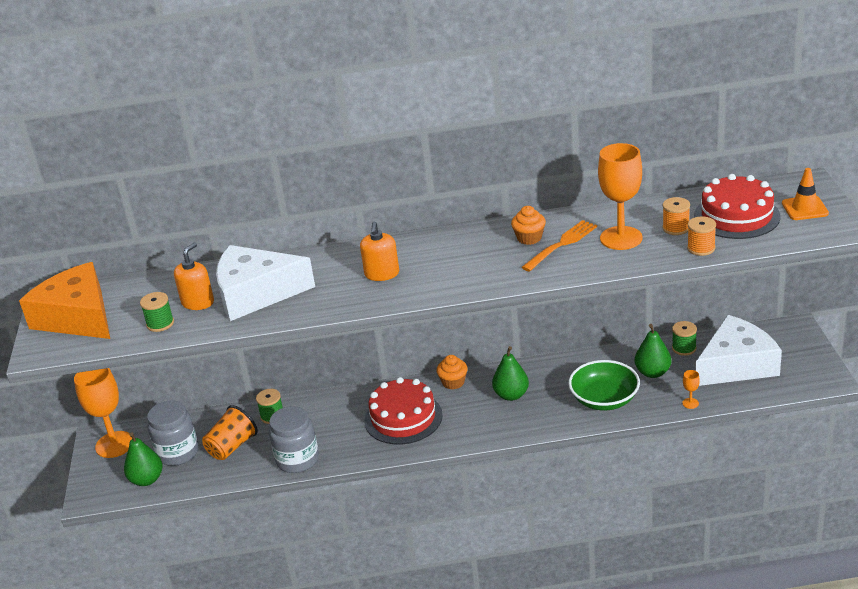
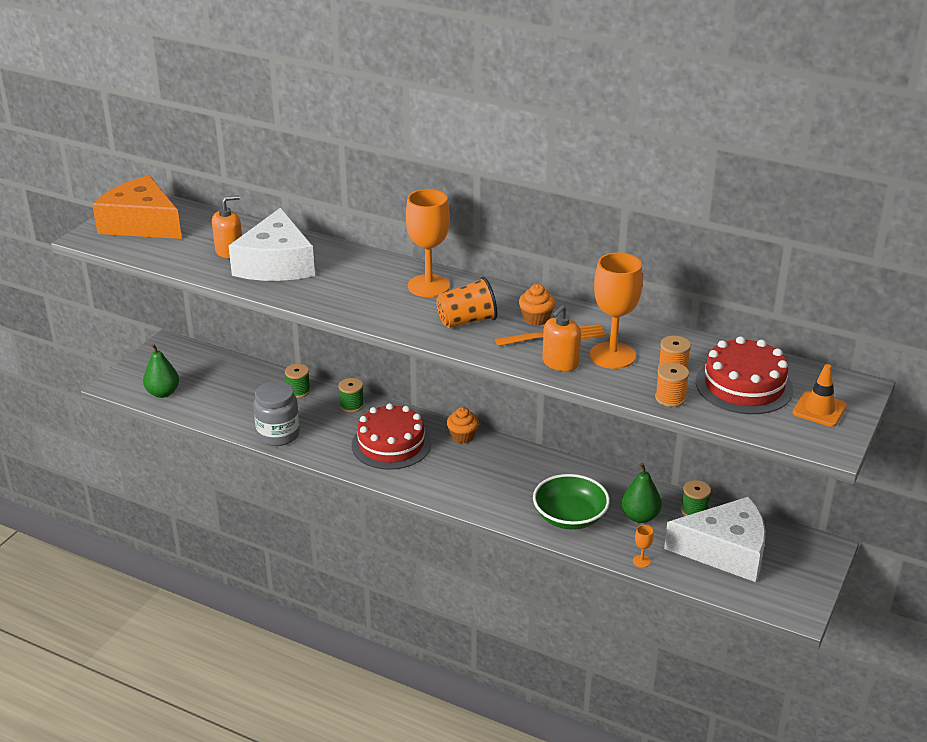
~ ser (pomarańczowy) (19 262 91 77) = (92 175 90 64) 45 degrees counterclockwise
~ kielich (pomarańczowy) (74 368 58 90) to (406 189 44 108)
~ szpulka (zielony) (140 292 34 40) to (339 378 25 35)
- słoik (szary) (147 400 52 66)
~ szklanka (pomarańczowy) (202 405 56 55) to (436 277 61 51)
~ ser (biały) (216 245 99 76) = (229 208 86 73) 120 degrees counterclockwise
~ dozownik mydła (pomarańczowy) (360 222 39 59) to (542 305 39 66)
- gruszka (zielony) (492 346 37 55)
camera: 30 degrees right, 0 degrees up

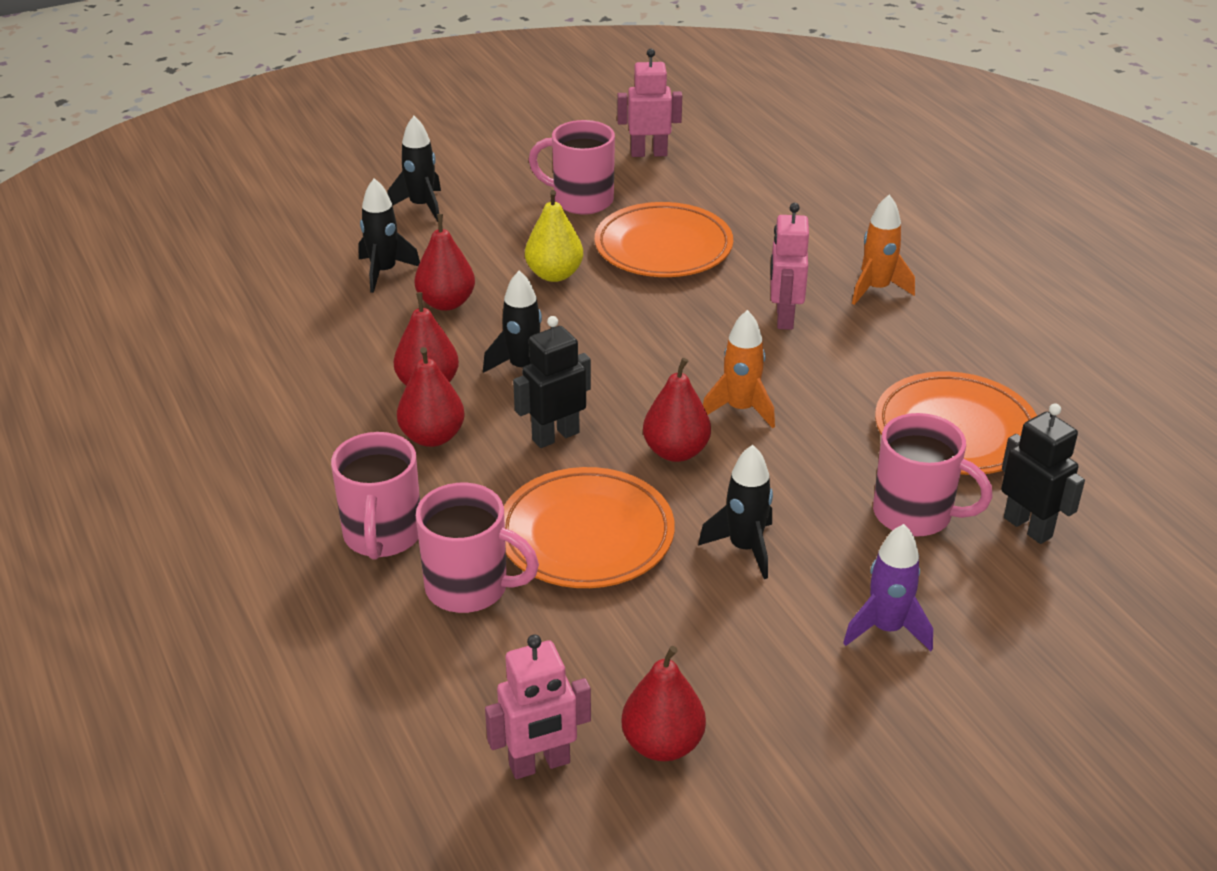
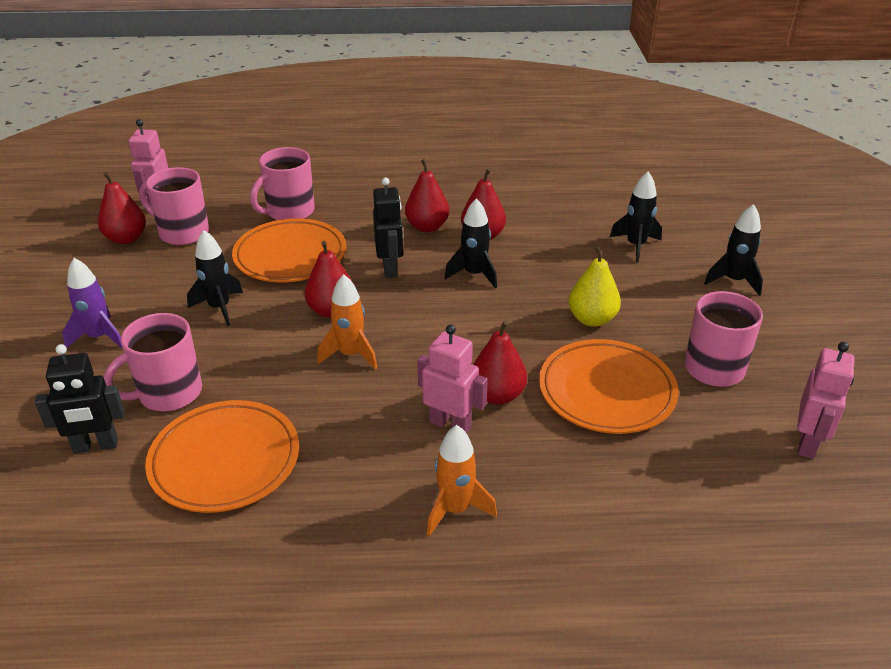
~ kubek (różowy) (331 432 89 128) to (139 167 70 78)
~ gruszka (czerwony) (414 214 61 97) to (473 321 54 84)
camera: 115 degrees right, 0 degrees up

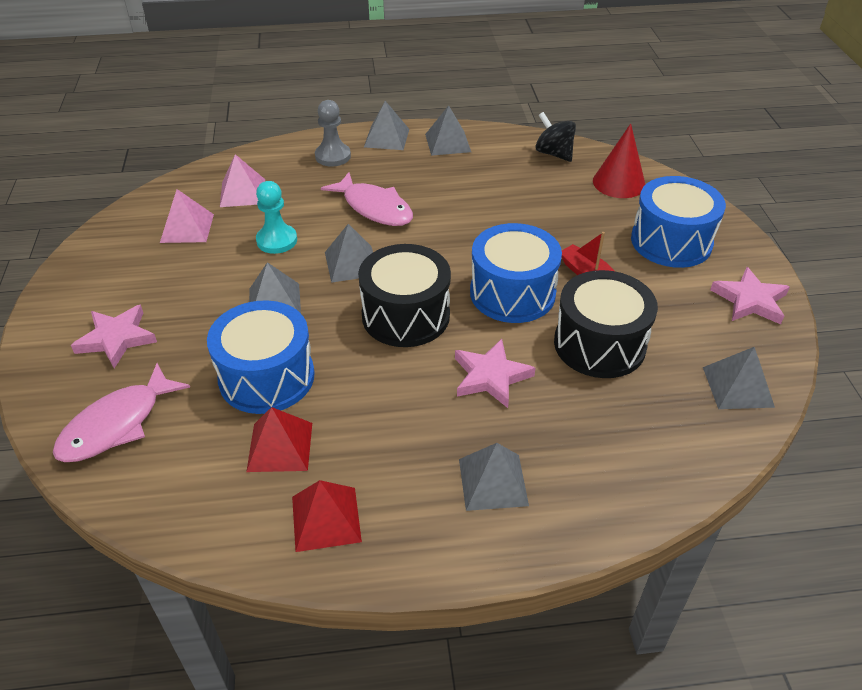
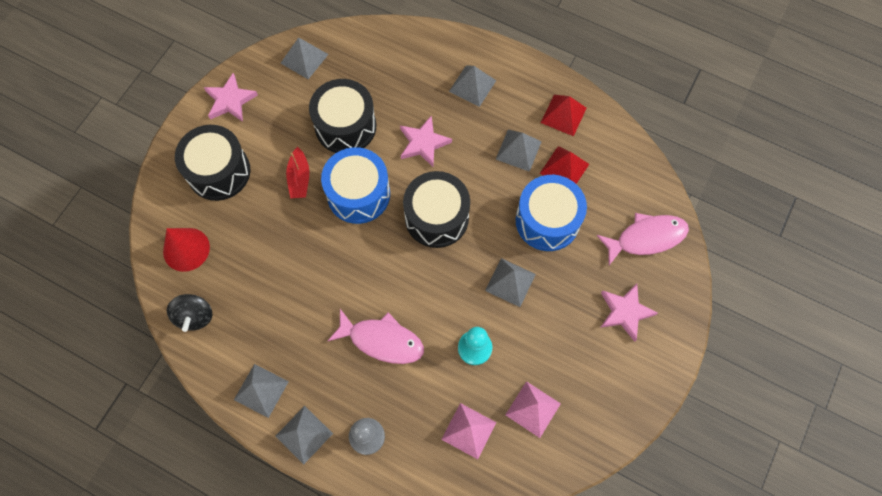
~ ryba (różowy) (321 172 92 54) = (328 309 96 55) 120 degrees clockwise
~ piramida (szary) (325 224 48 59) to (496 130 46 42)
~ bęben (niebieski) (631 176 95 92) to bęben (czarny) (175 125 75 76)
camera: 145 degrees left, 25 degrees up

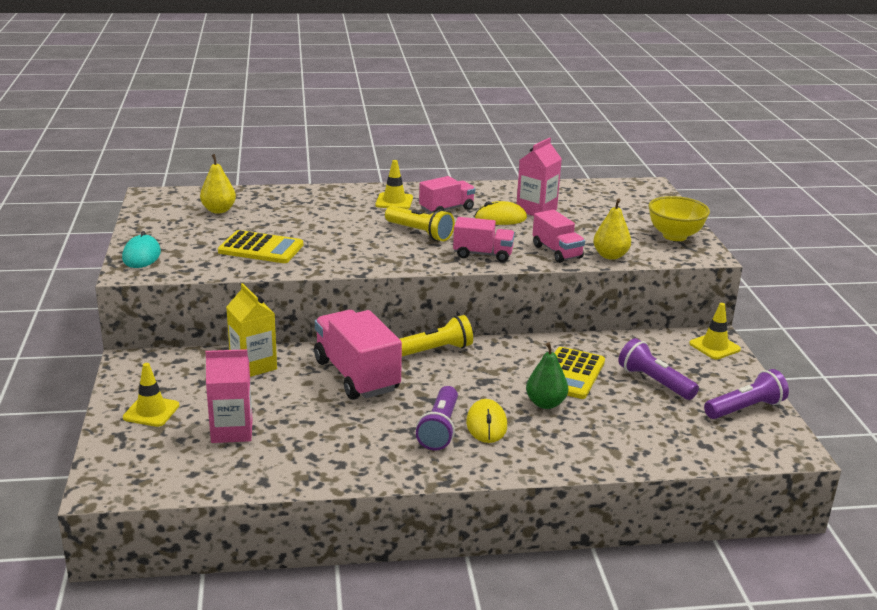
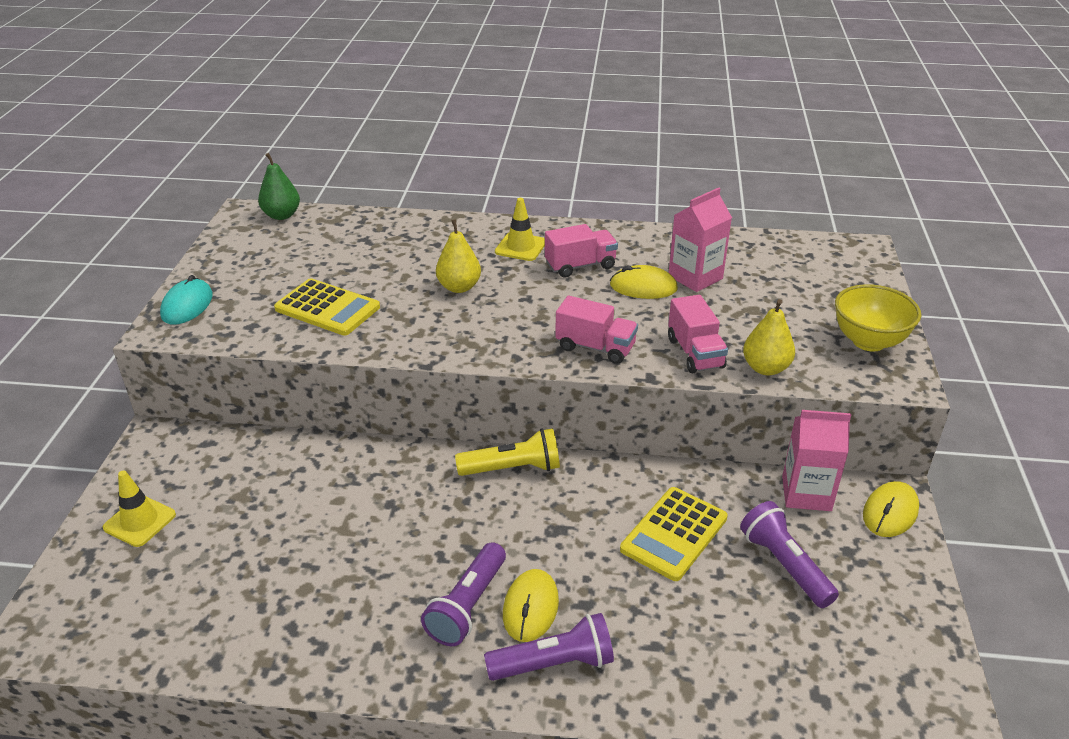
~ gruszka (żółty) (200 154 36 59) to (436 219 45 74)
~ karton mleka (różowy) (205 349 48 94) to (782 410 69 101)
- karton mleka (żółty) (226 283 51 94)
- ciężarówka (różowy) (314 310 88 90)
- latarka (żółty) (385 206 70 35)
~ gruszka (zielony) (526 342 42 67) to (258 153 42 67)
~ pachołek (żółty) (689 303 52 56) to myszka (żółty) (863 481 56 56)
~ latarka (fioletowy) (704 369 85 50) to (484 613 130 68)
camera: 15 degrees right, 10 degrees up

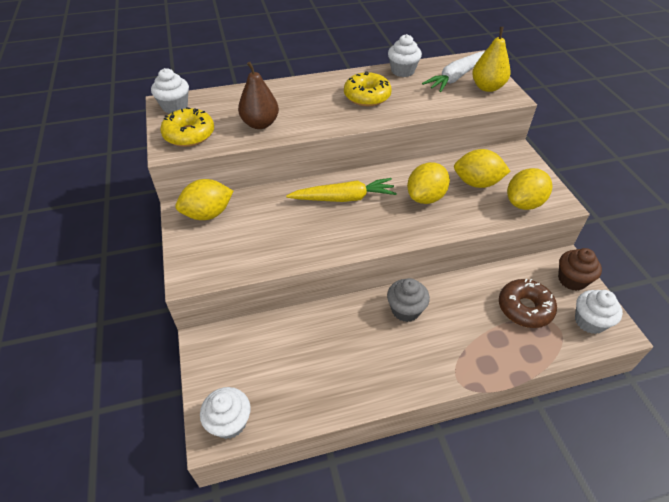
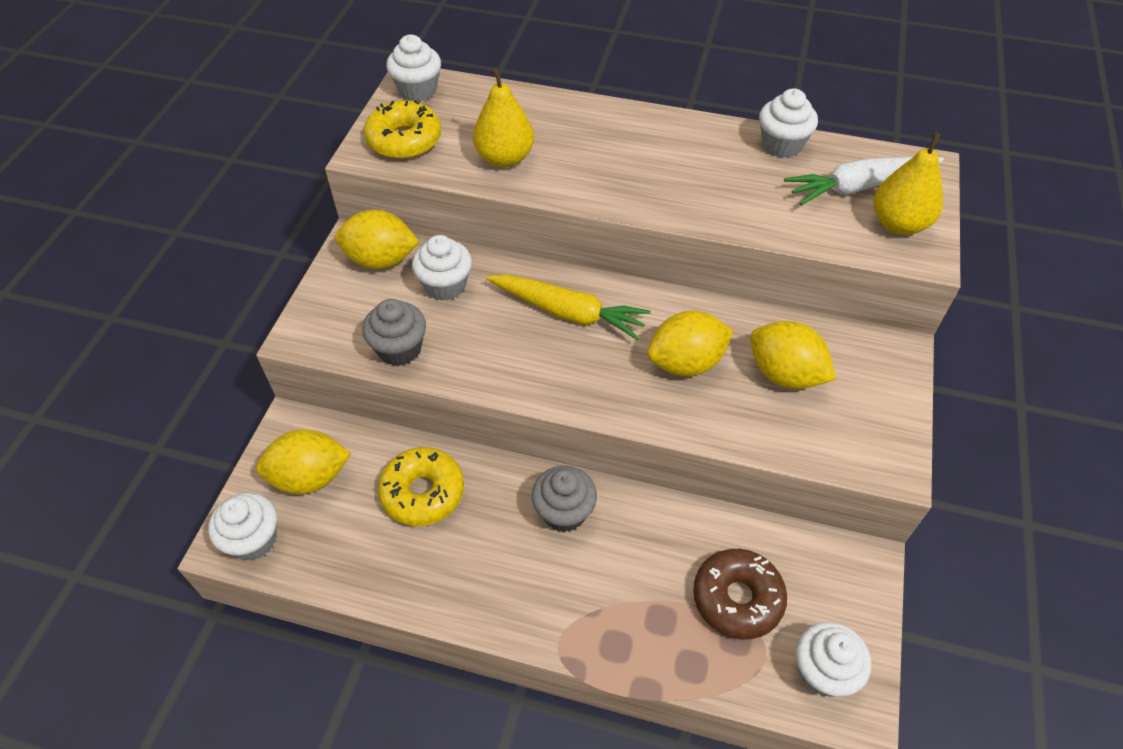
~ gruszka (brązowy) (238 62 41 67) to gruszka (żółty) (473 68 61 100)
~ donut (żółty) (344 72 48 34) to (378 447 86 79)
~ cytryna (żółty) (507 168 46 42) to (256 429 95 65)
- muffinka (brązowy) (558 248 44 43)
+ muffinka (szary) (362 299 64 67)
+ muffinka (biały) (412 235 60 66)
camera: 30 degrees right, 5 degrees up

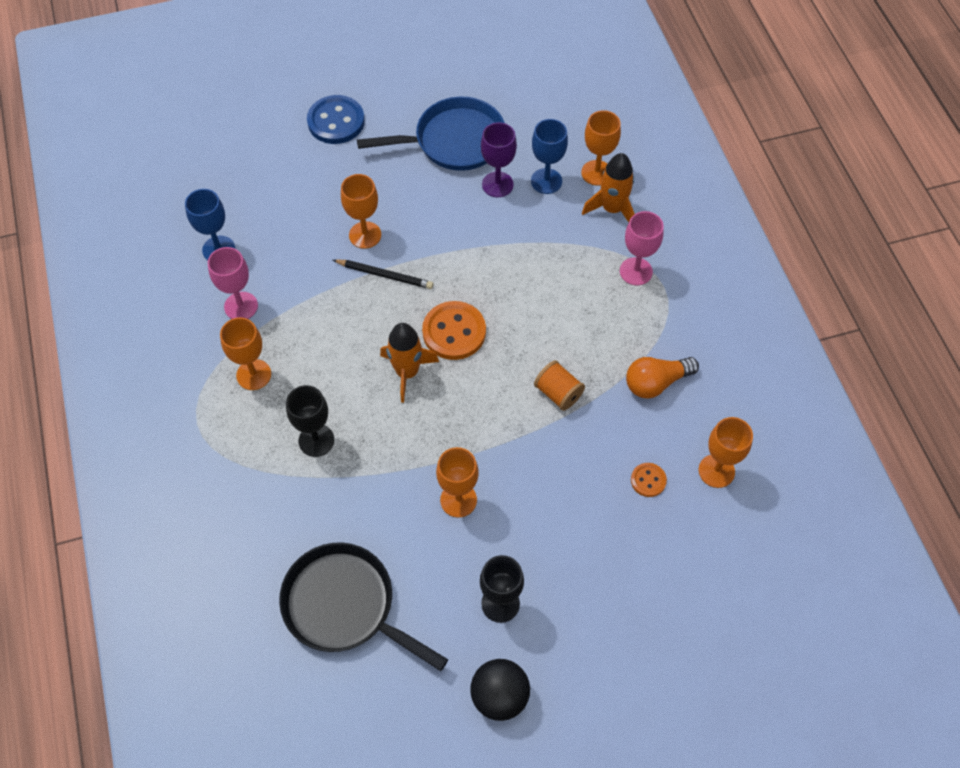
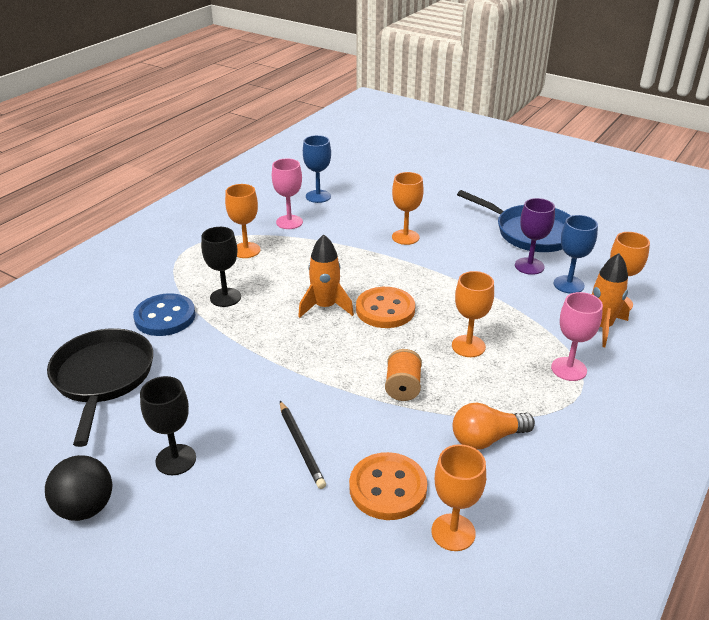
~ guzik (niebieski) (307 95 58 49) to (133 293 63 43)
~ ołówek (czarny) (333 259 100 30) to (280 401 46 88)
~ kielich (pomarańczowy) (436 447 43 71) to (452 271 42 86)
~ żarówka (pomarańczowy) (626 357 73 41) = (453 403 82 47) 45 degrees counterclockwise
~ guzik (pomarańczowy) (631 463 36 34) = (349 452 78 68) x1.93
camera: 50 degrees right, 25 degrees down

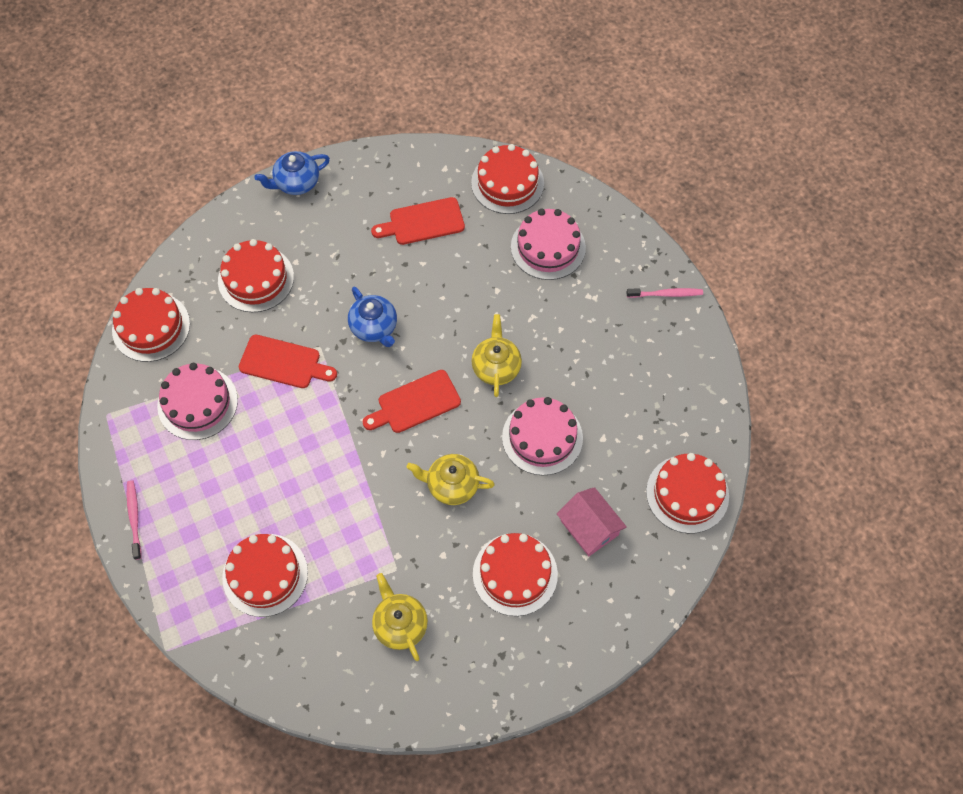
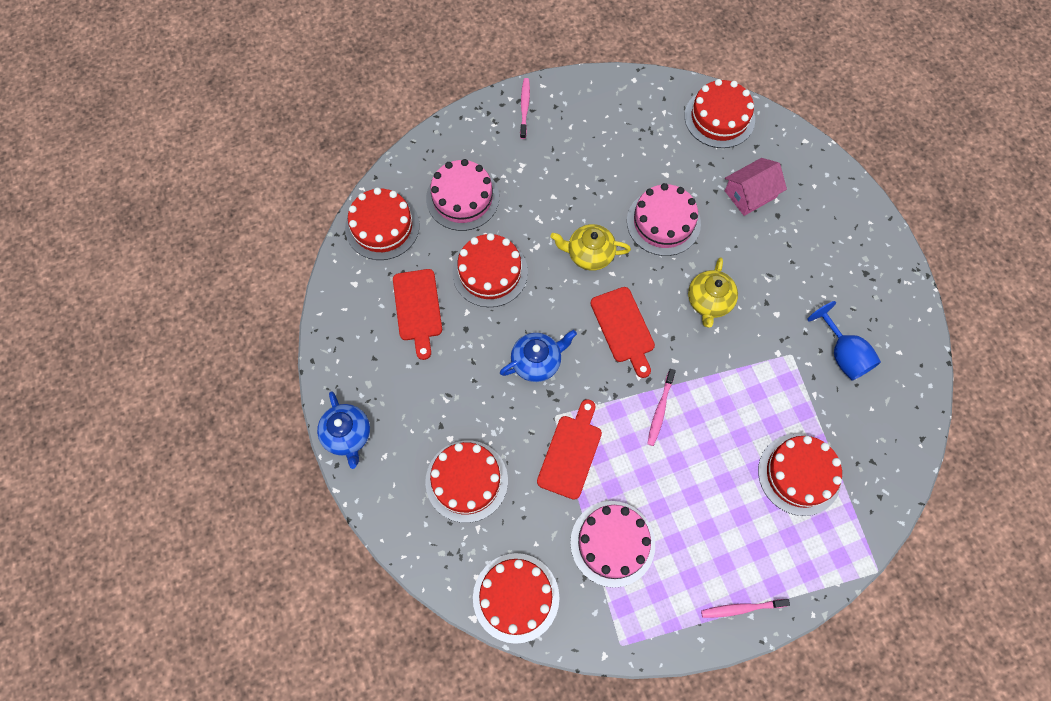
~ imbryk (żółty) (372 573 56 88) to kielich (niebieski) (807 301 74 80)
~ tort (czerwony) (473 533 85 83) to (452 233 76 74)
+ szczoteczka do zębów (różowy) (647 369 29 77)
camera: 85 degrees left, 5 degrees up

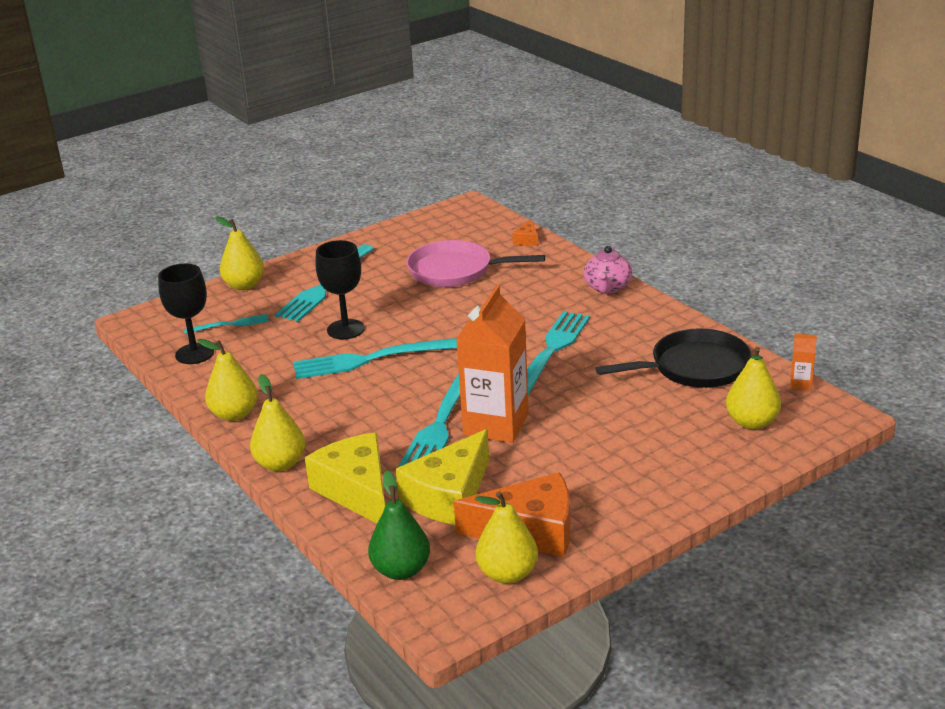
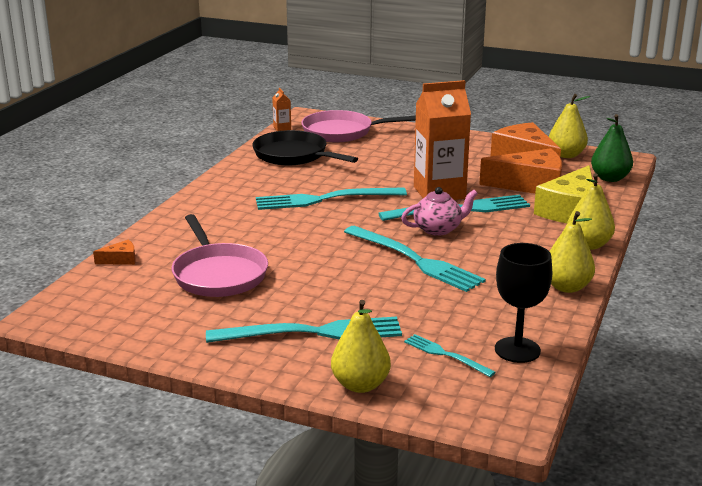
- kielich (czarny) (315 240 50 99)
~ ser (żółty) (396 429 93 96) to ser (pomarańczowy) (479 148 83 46)
~ imbryk (różowy) (584 246 48 48) to (401 187 77 49)
~ gruszka (żółty) (726 347 55 82) to patelnia (różowy) (301 110 115 32)
camera: 125 degrees left, 5 degrees down

